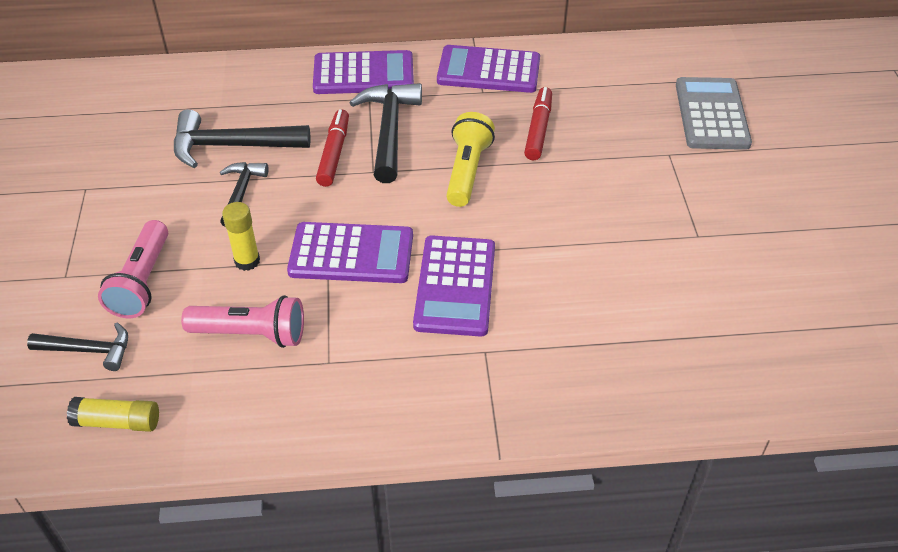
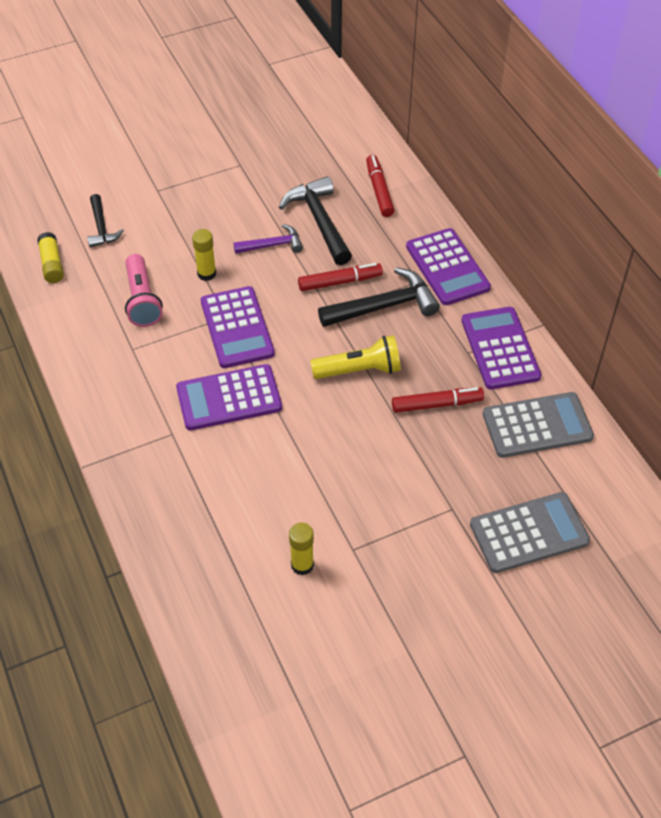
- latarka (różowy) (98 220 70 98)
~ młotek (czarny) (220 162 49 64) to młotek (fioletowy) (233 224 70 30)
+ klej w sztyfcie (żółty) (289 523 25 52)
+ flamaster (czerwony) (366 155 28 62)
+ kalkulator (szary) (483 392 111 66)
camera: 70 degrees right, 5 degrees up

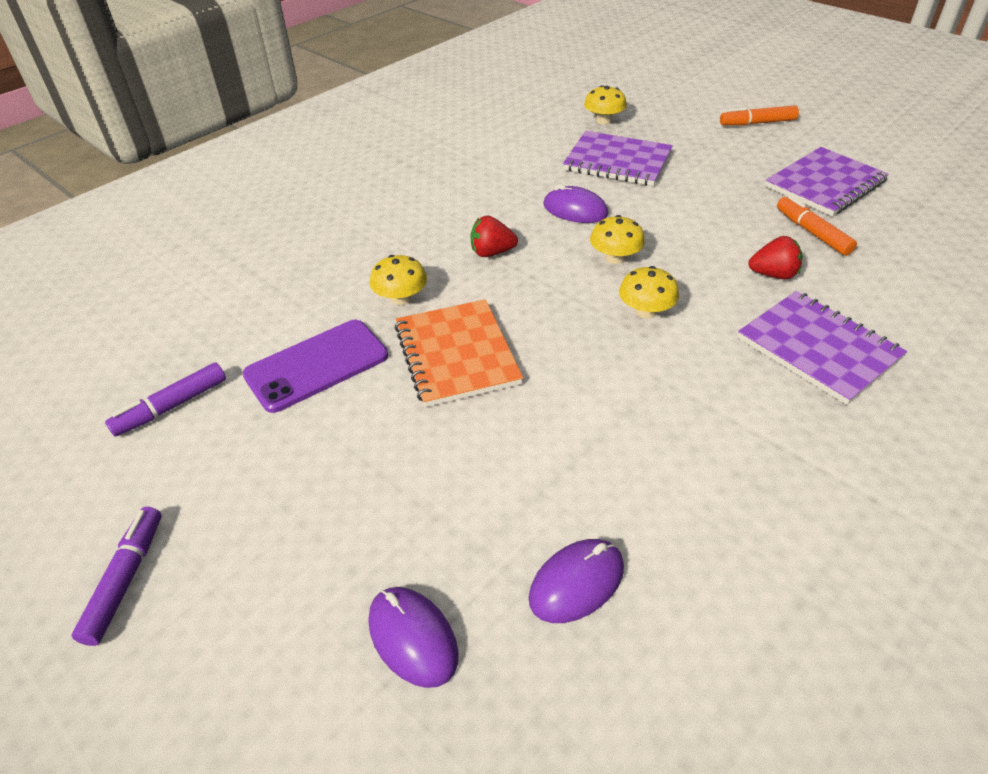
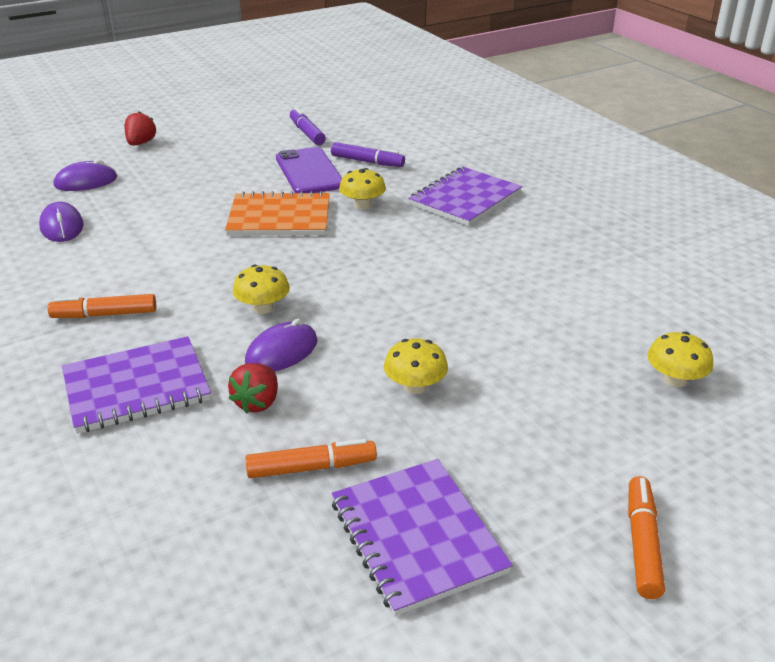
~ flamaster (fioletowy) (72 507 90 139) to (331 142 74 25)
~ truskawka (czerwony) (470 215 48 42) to (124 111 32 34)
~ myszka (fioletowy) (543 184 65 39) to (245 319 73 52)
~ zeszyt (fioletowy) (563 131 110 55) to (408 167 114 59)
~ grzyb (żółty) (590 215 55 49) to (384 339 64 55)
+ flamaster (pomarańczowy) (48 294 108 24)
camera: 105 degrees right, 10 degrees down

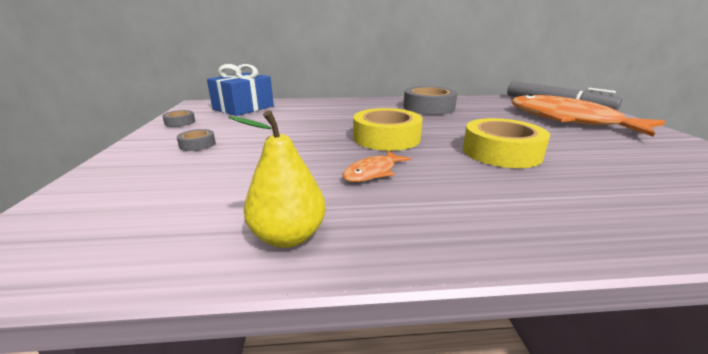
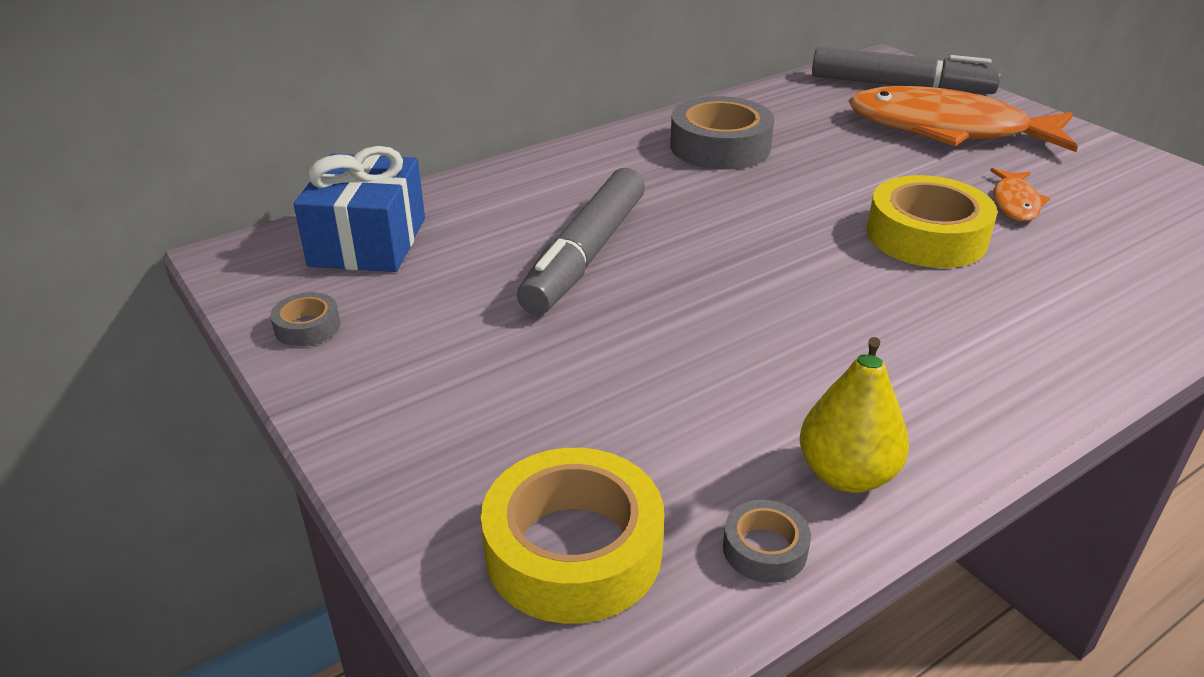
~ taśma klejąca (szary) (177 129 39 22) to (723 500 88 83)
~ ryba (pomarańczowy) (343 151 68 31) to (990 168 60 53)
~ taśma klejąca (żółty) (353 108 70 43) to (481 448 183 176)
+ flamaster (szary) (517 168 128 147)
camera: 30 degrees left, 10 degrees up

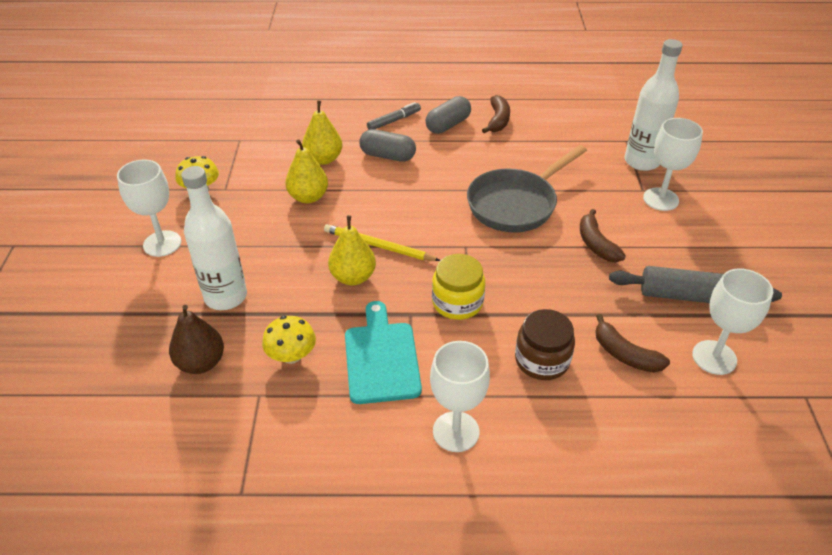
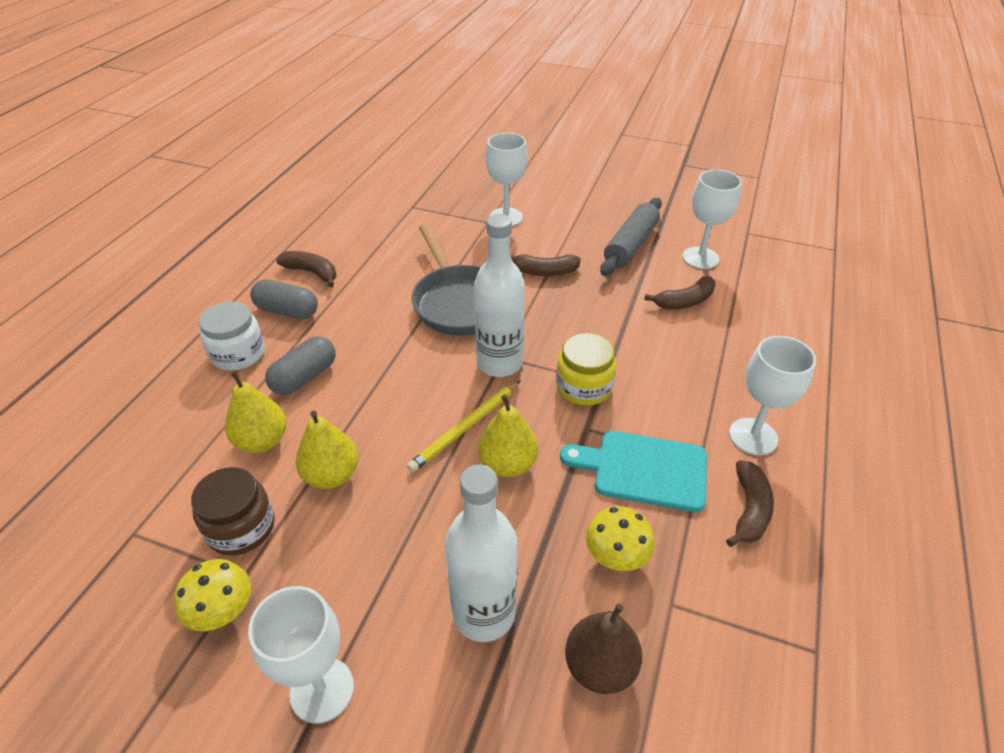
~ flamaster (szary) (367 102 54 28) to słoik (biały) (199 301 66 69)
~ kapsułka (szary) (426 96 45 38) = (250 279 68 40) 45 degrees counterclockwise
~ słoik (brązowy) (515 309 60 71) to (191 467 84 89)
~ butelka (biały) (625 39 58 132) to (474 214 51 163)
+ banan (brązowy) (726 460 48 87)
camera: 70 degrees left, 0 degrees up

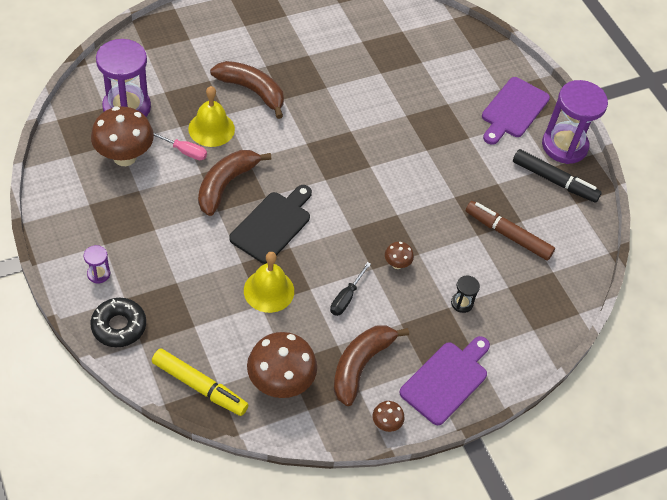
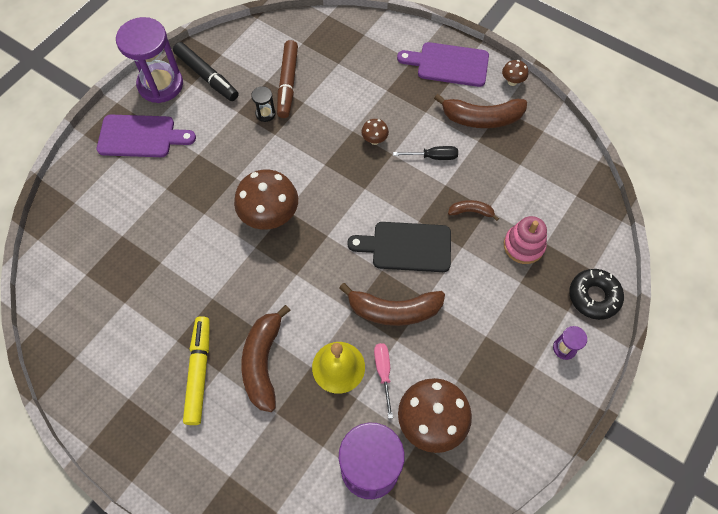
~ flamaster (żółty) (152 349 96 67) to (183 316 27 109)
~ dzwonek (żółty) (244 252 50 61) to banan (brązowy) (448 200 51 21)
~ grzyb (brązowy) (247 332 70 66) to (234 170 64 59)
~ klepsydra (czarny) (451 276 29 37) to (251 86 25 36)
~ flamaster (czarny) (513 149 89 54) = (173 42 66 59) 135 degrees clockwise
+ zabawka nakładanka (różowy) (504 216 43 48)
camera: 115 degrees left, 10 degrees up

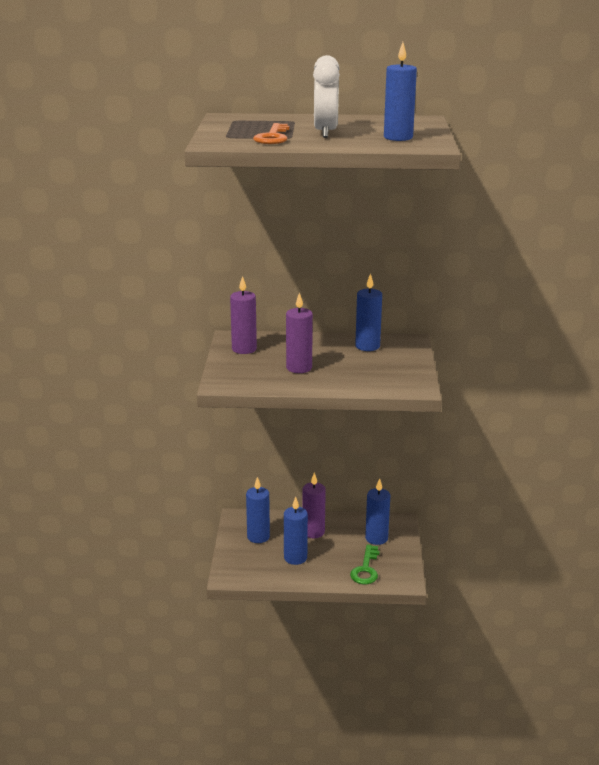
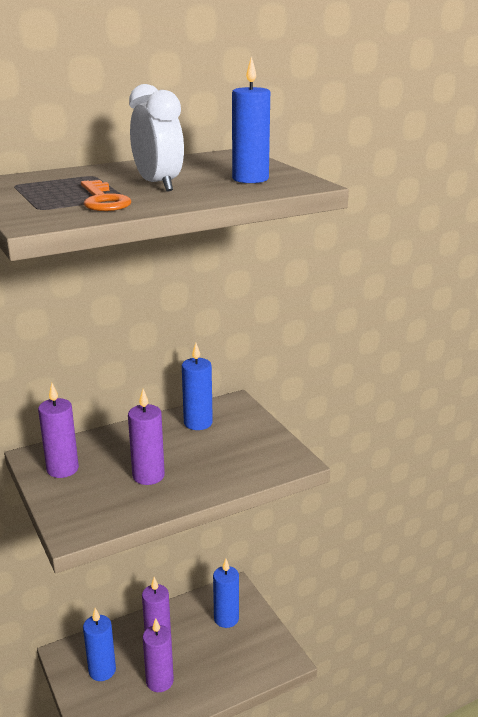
~ świeca (niebieski) (284 497 24 68) to świeca (fioletowy) (143 618 31 74)
- klucz (zielony) (350 544 30 40)
camera: 30 degrees left, 0 degrees up

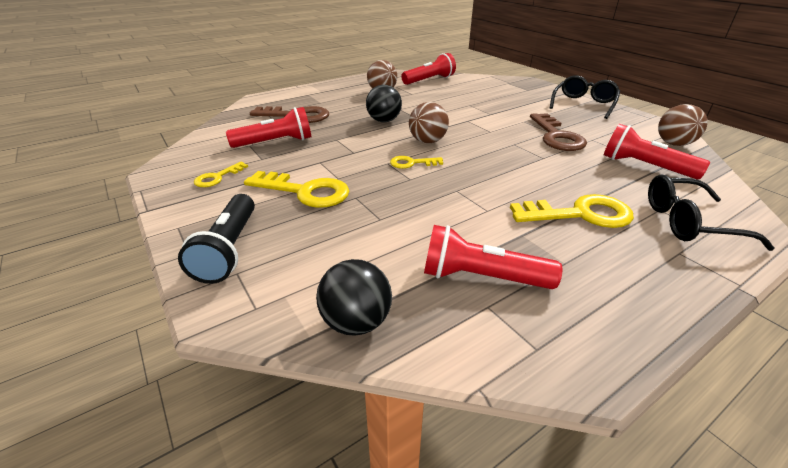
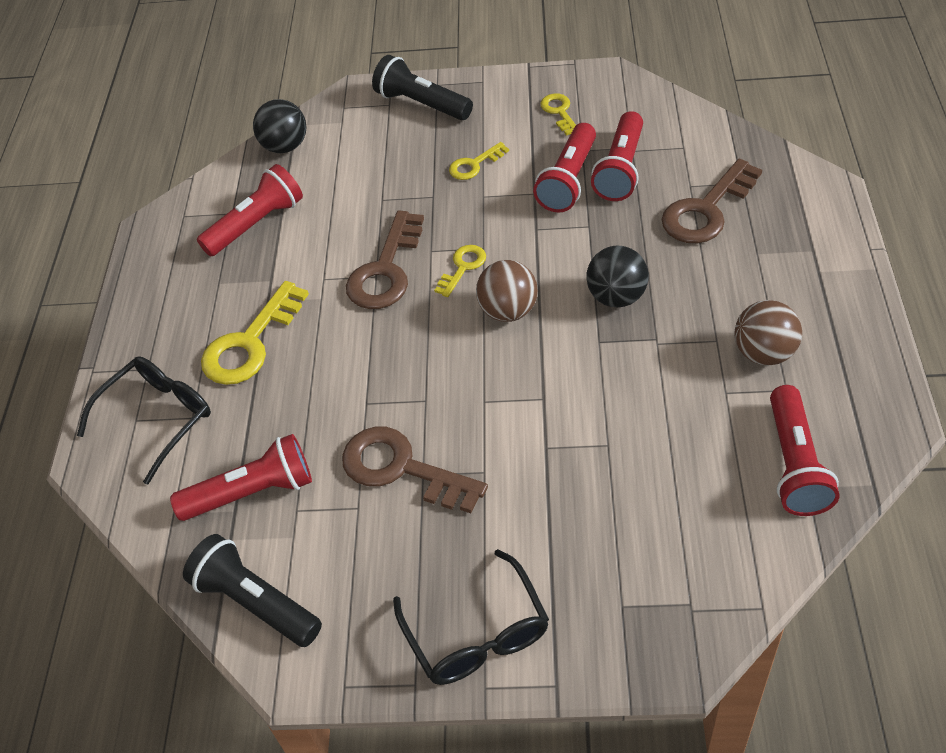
~ klucz (żółty) (244 171 105 37) = (449 142 60 38) x0.54
~ piłka (brązowy) (658 104 49 42) to latarka (czarny) (183 534 139 113)
+ klucz (brązowy) (346 210 78 99)
+ latarka (czerwony) (533 123 63 89)
camera: 130 degrees right, 15 degrees up

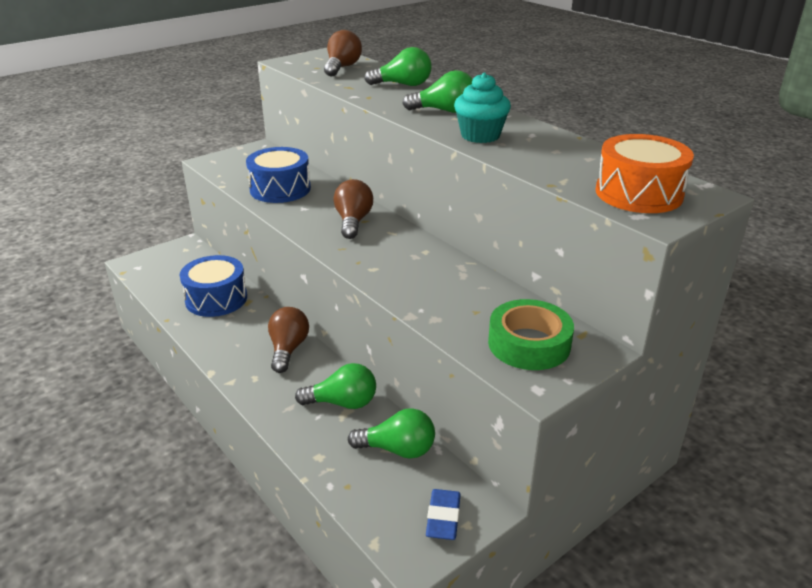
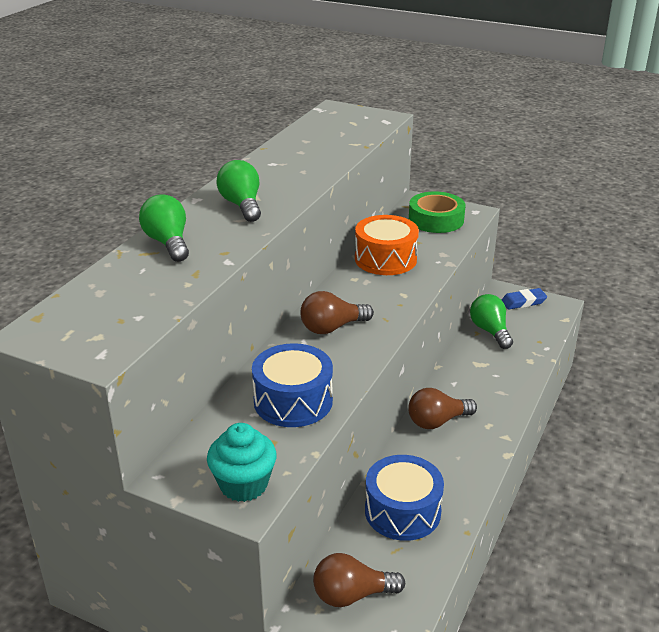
- żarówka (zielony) (295 363 81 46)
~ żarówka (brązowy) (324 30 38 46) to (313 553 92 54)
~ muffinka (turkusowy) (454 73 57 70) to (207 423 70 79)
~ bęben (pomarańczowy) (596 134 98 79) to (355 215 64 60)
camera: 115 degrees left, 0 degrees up

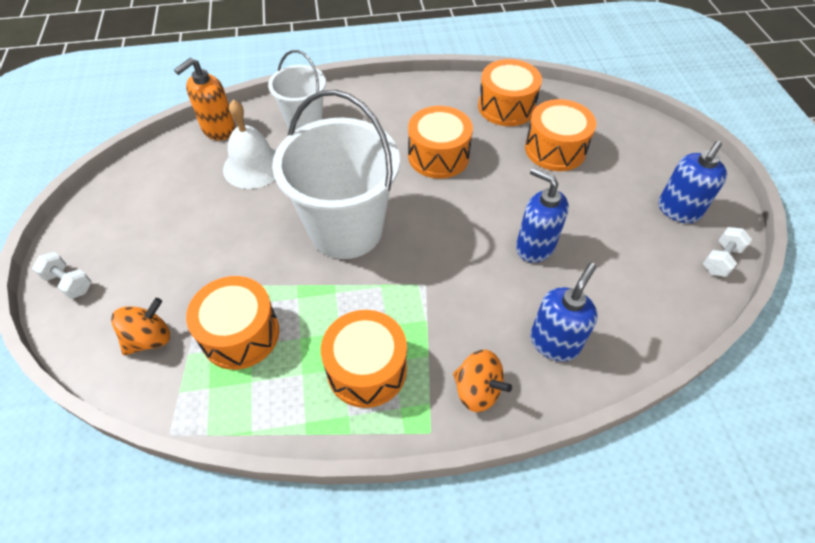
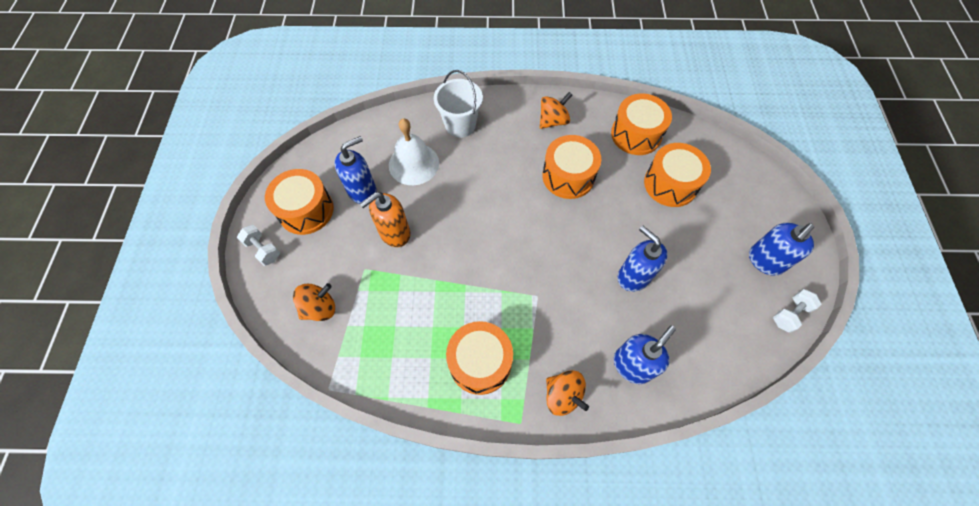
~ dozownik mydła (pomarańczowy) (174 58 62 82) to (360 192 51 55)
~ bęben (pomarańczowy) (186 276 93 94) to (265 169 69 66)
- wiadro (biały) (272 90 128 169)
+ dozownik mydła (niebieski) (334 136 43 68)
+ bączek (pomarańczowy) (540 92 32 37)
camera: 10 degrees right, 10 degrees up

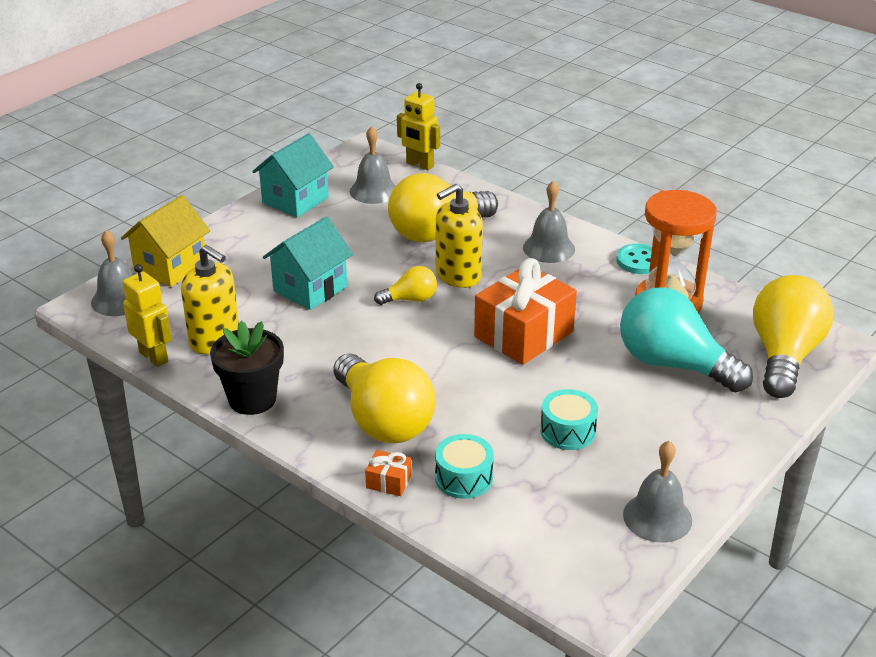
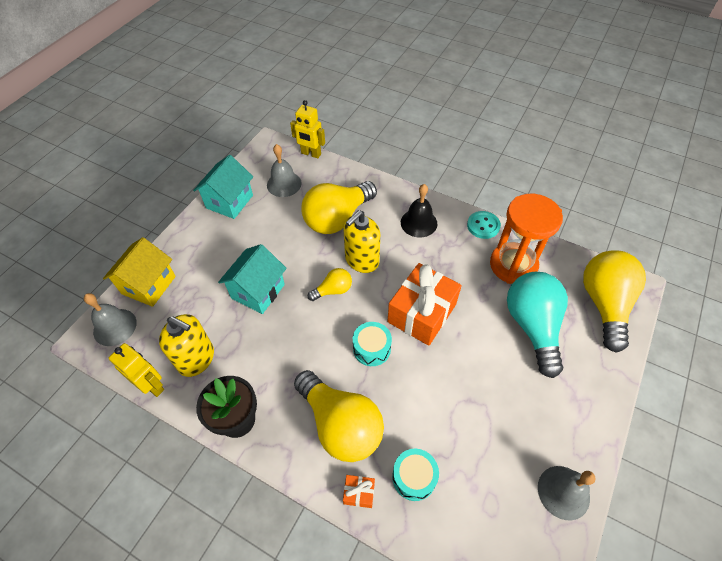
~ dzwonek (szary) (523 181 52 82) to dzwonek (czarny) (401 184 37 53)
~ bęben (turkusowy) (540 389 58 61) to (353 322 39 44)
~ żarówka (turkusowy) (620 287 133 105) = (507 272 61 106) 60 degrees clockwise
camera: 10 degrees left, 20 degrees up

